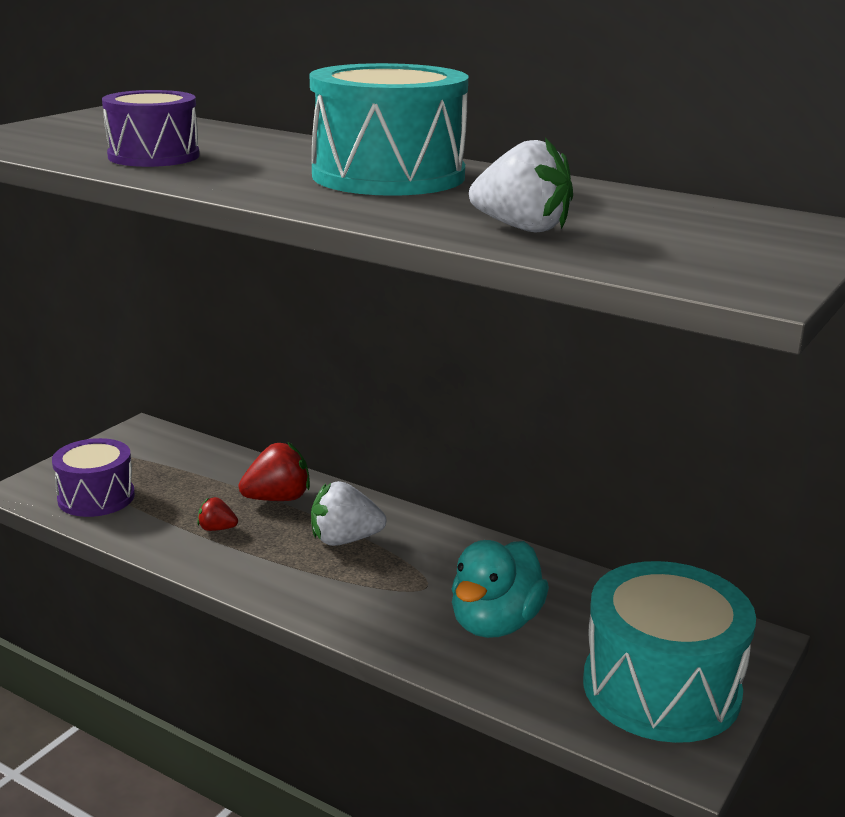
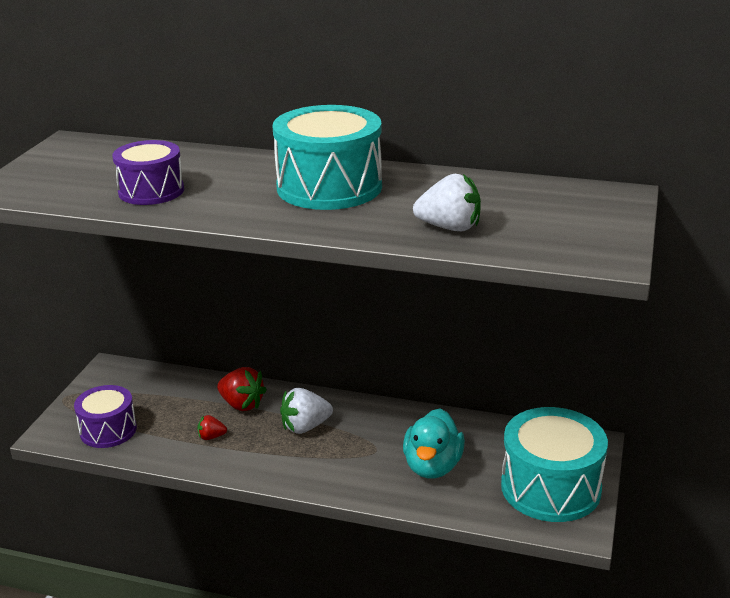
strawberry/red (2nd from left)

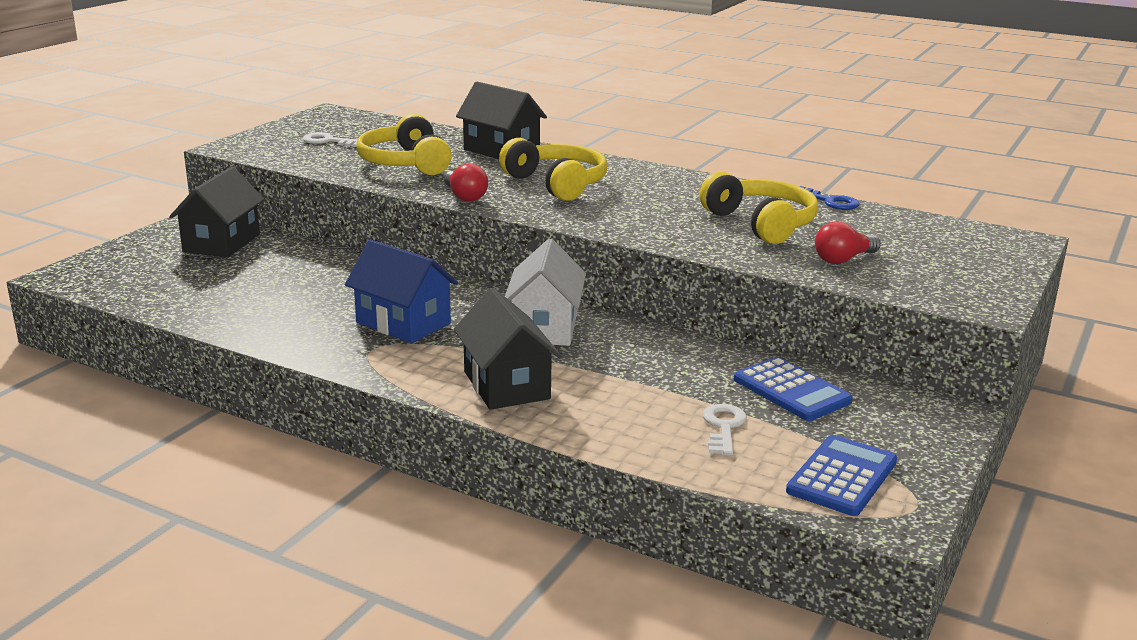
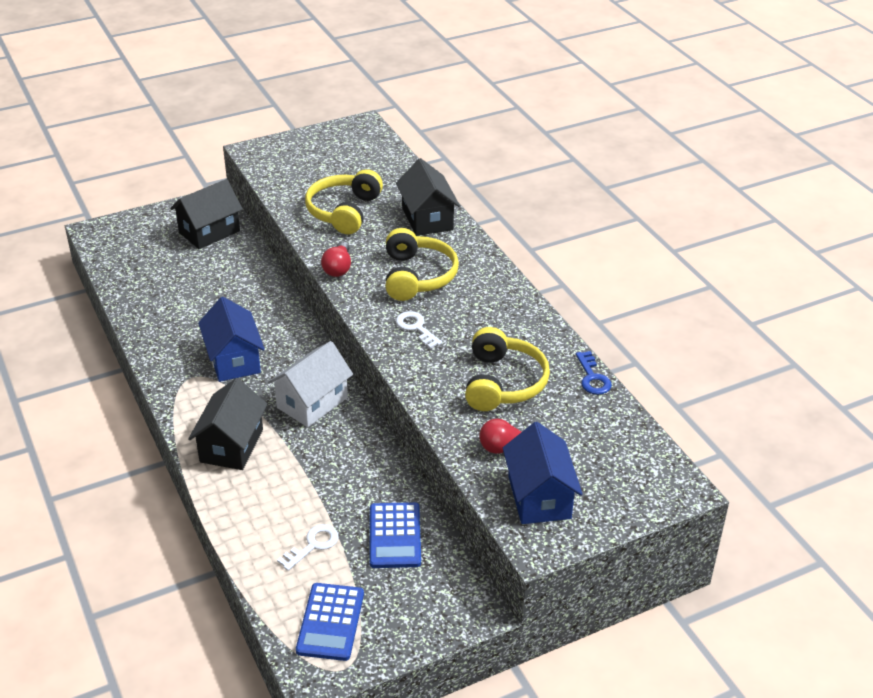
key/white (2nd from left)
calculator/blue (1st from left)
house/blue (2nd from left)

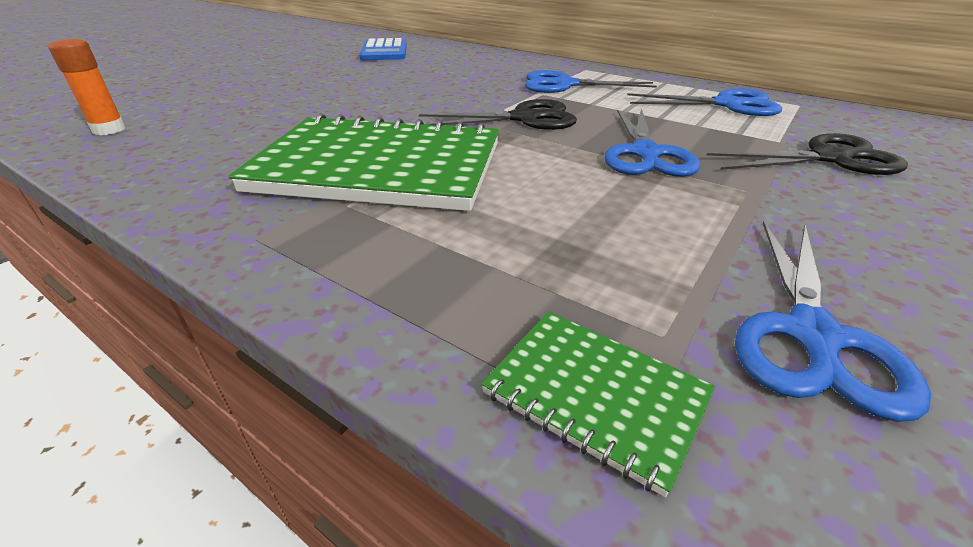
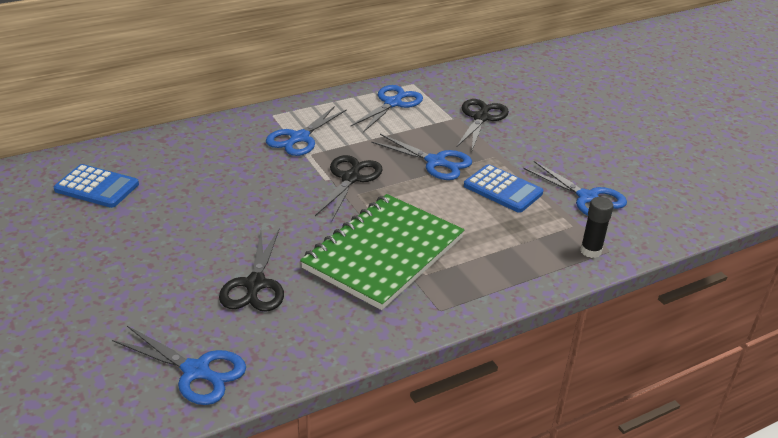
scissors/blue (1st from left)
glue stick/black
calculator/blue (2nd from left)
scissors/black (1st from left)

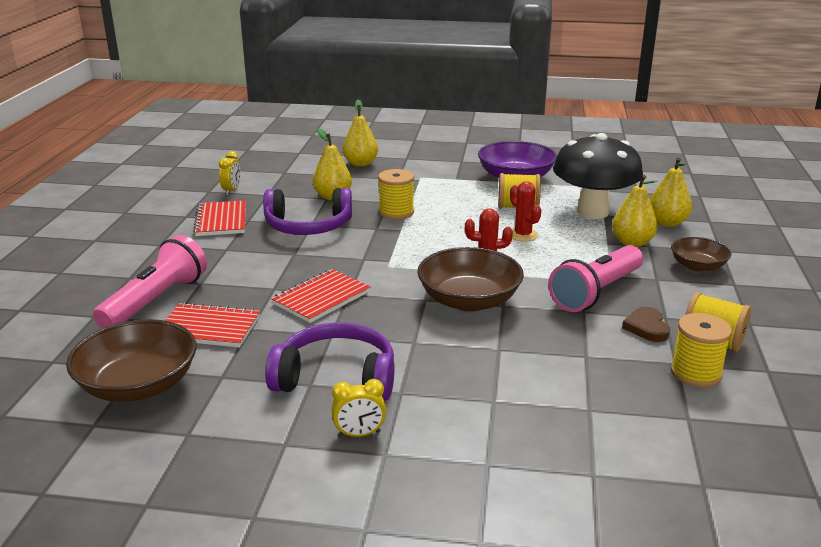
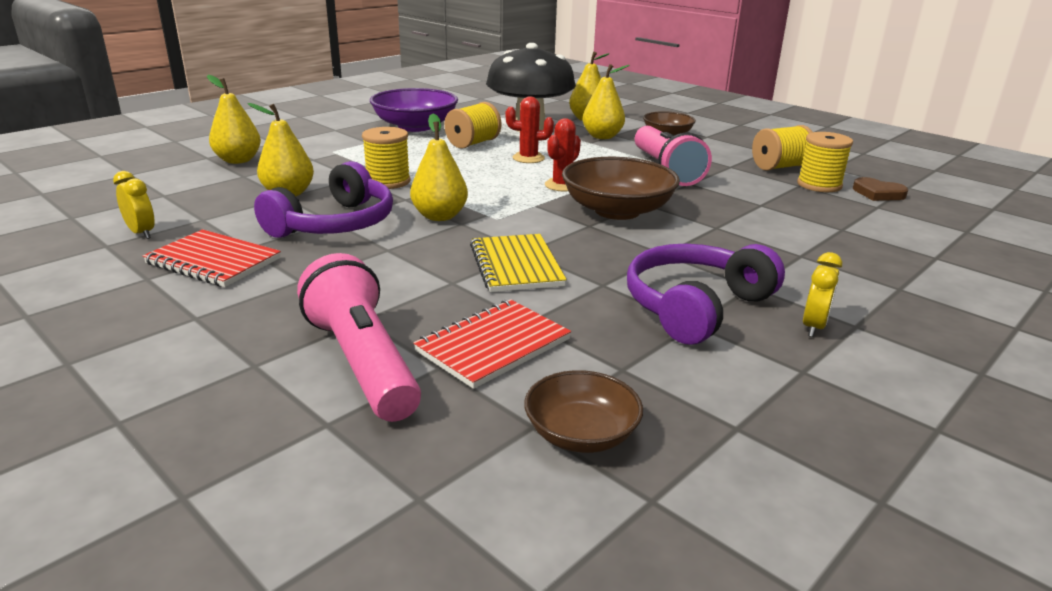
notebook/yellow
heart/brown
bowl/brown (1st from left)
pear/yellow (3rd from left)

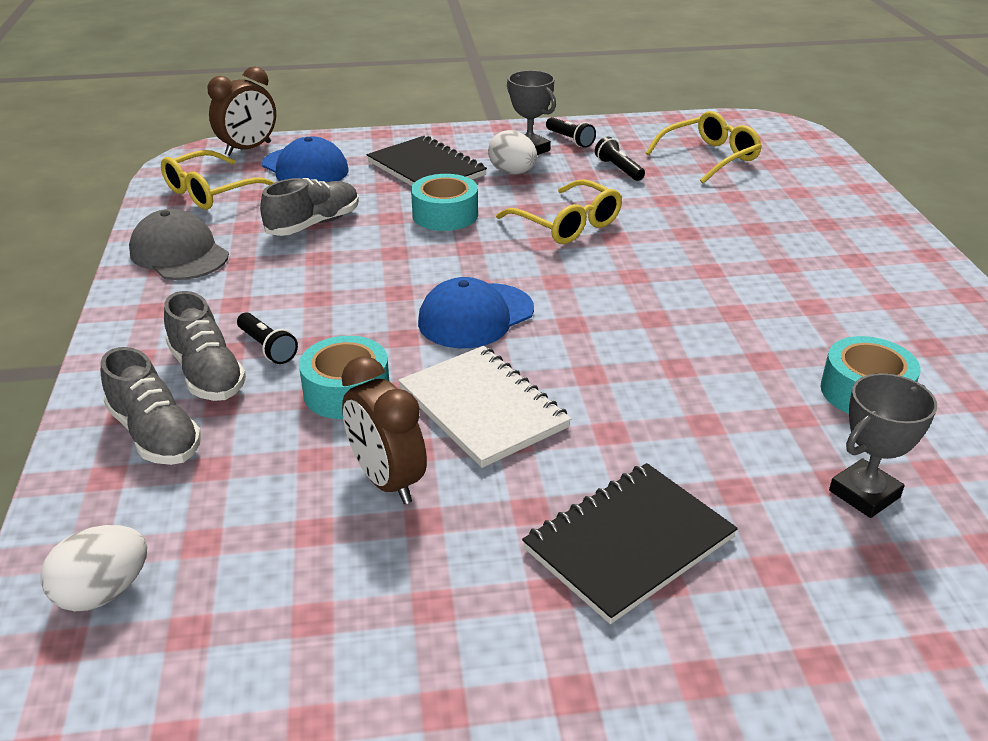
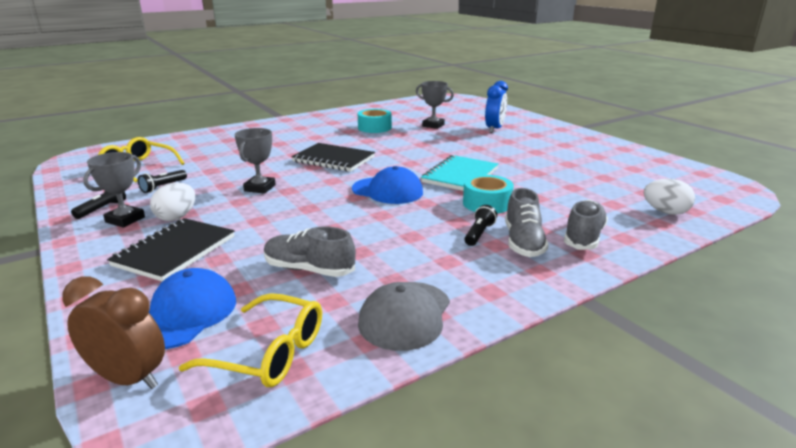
tape/turquoise (2nd from left in the first image)
trophy/grey (2nd from left)
shoe/grey (2nd from left)
notebook/turquoise
clock/brown (2nd from left in the first image)
notebook/black (2nd from left)
clock/blue

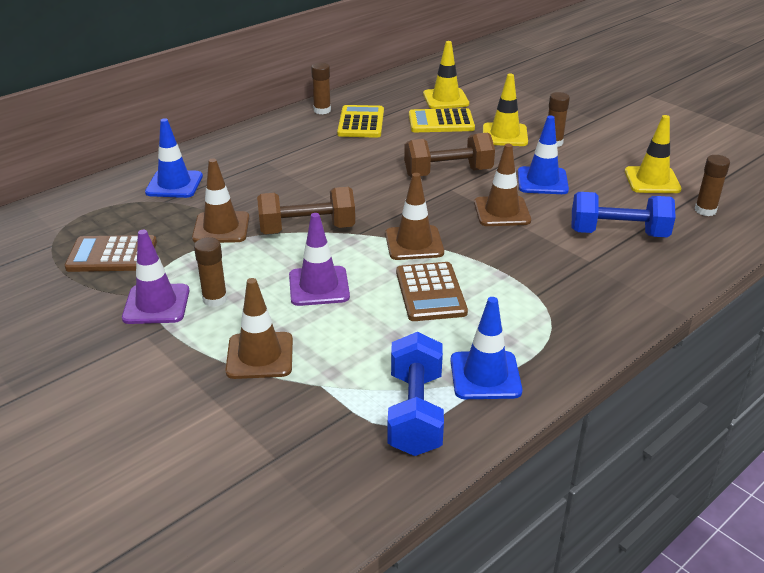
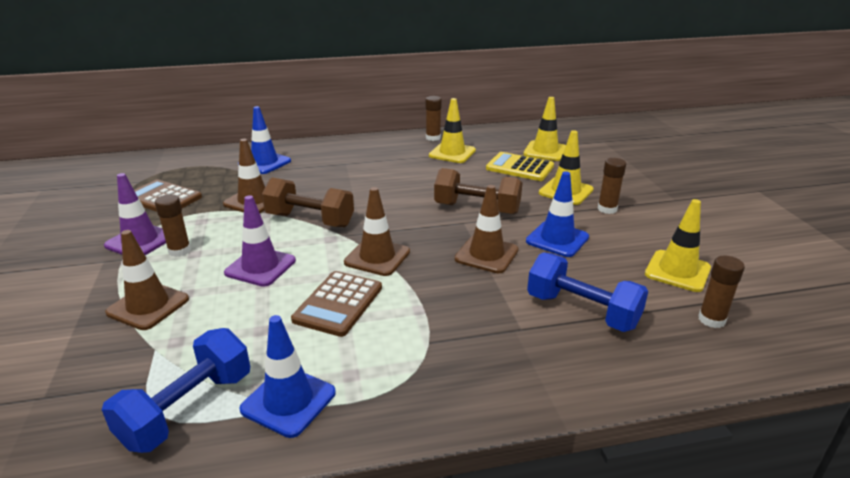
traffic cone/yellow (1st from left)

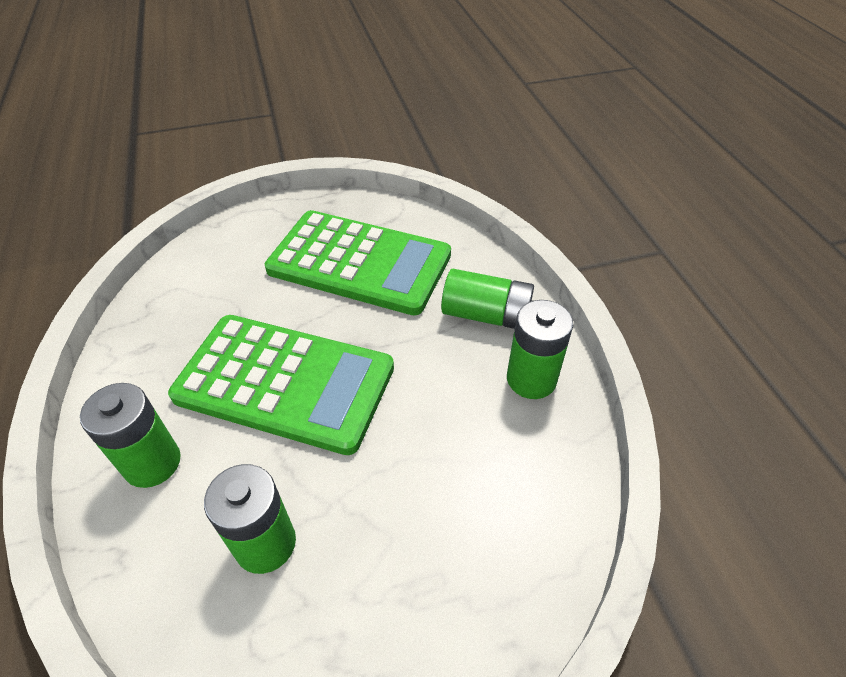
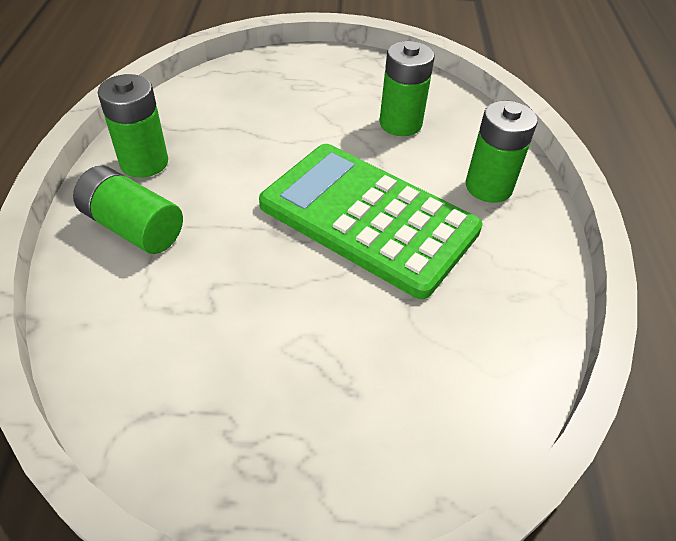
calculator/green (2nd from left in the first image)

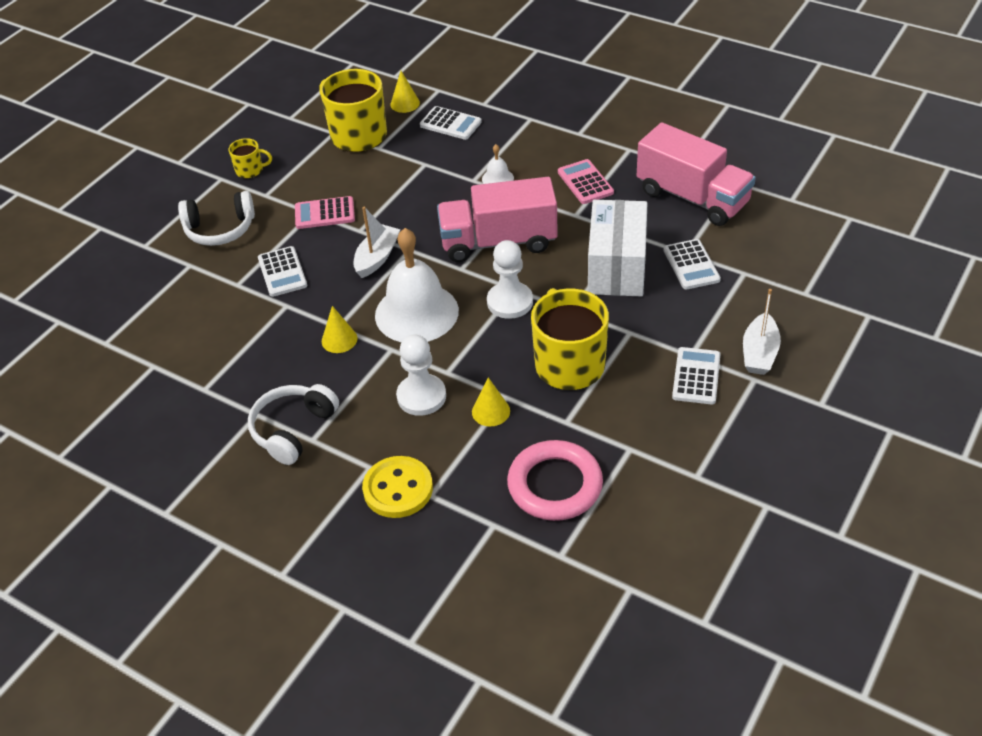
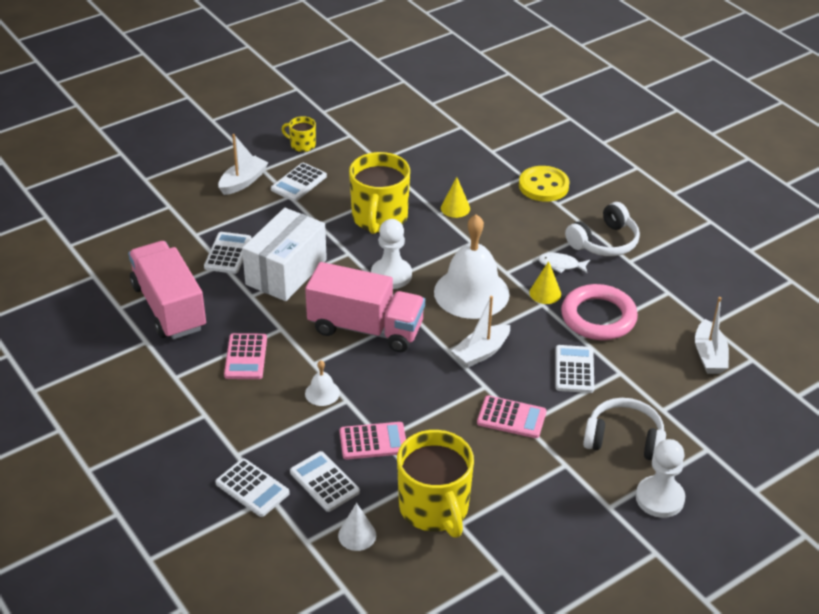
cone/white
mug/yellow (1st from left)
pawn/white (2nd from left)
ring/pink
fish/white
boat/white (3rd from left)
calculator/pink (2nd from left)
calculator/white (2nd from left)

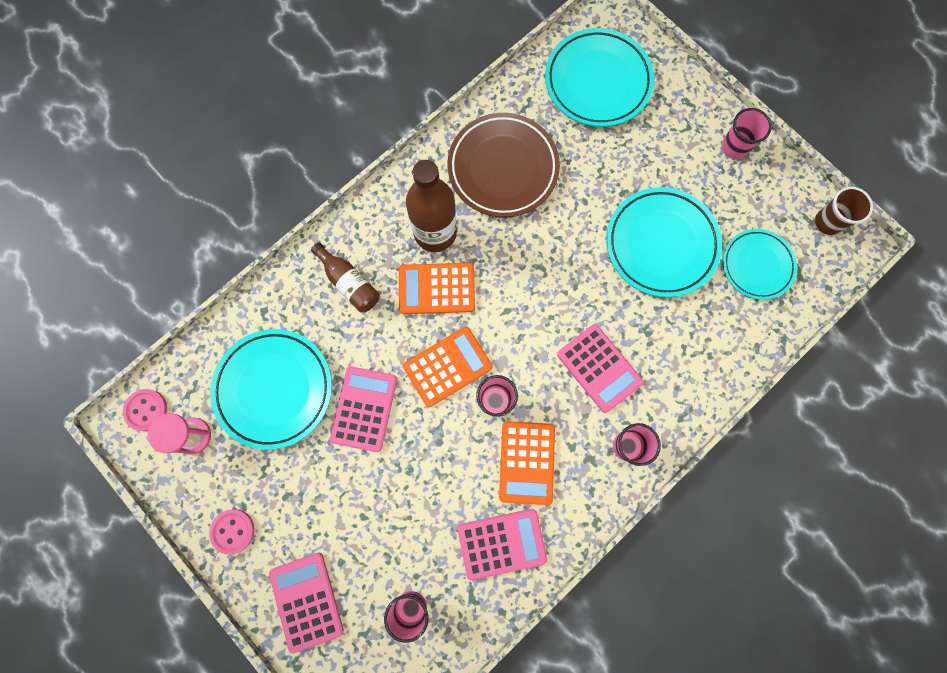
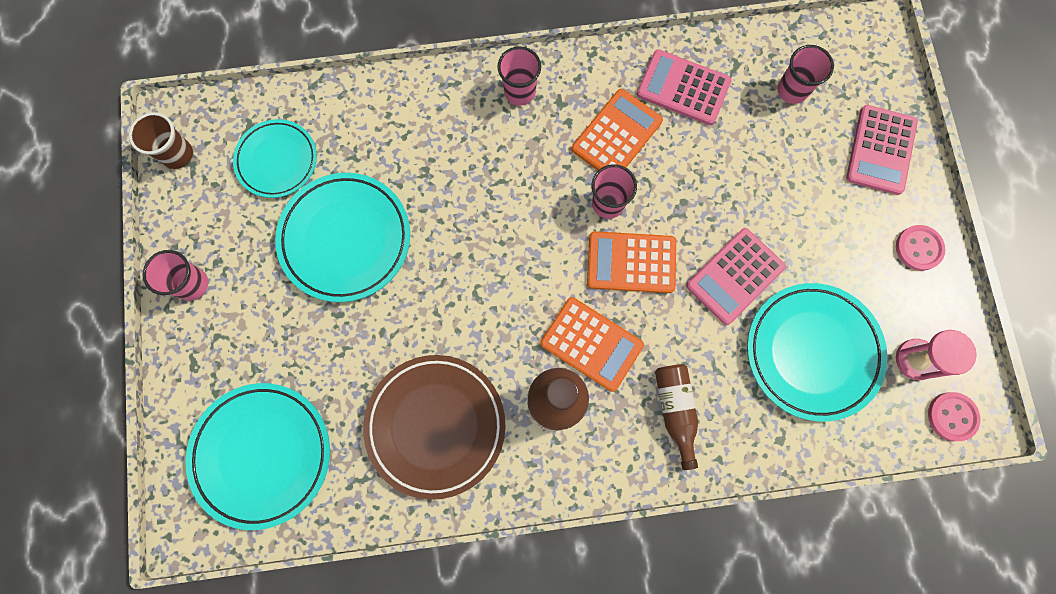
calculator/pink (4th from left in the first image)

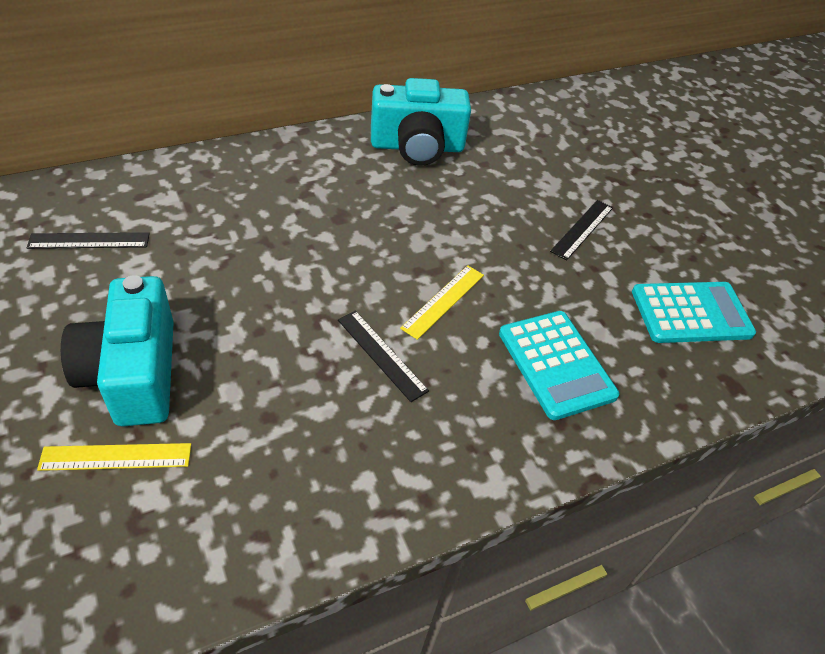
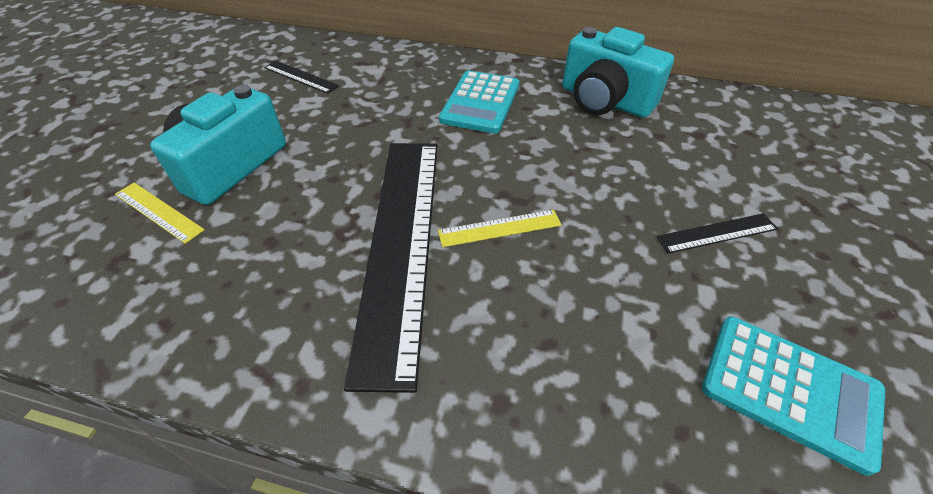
ruler/black (2nd from left)
calculator/turquoise (1st from left)

